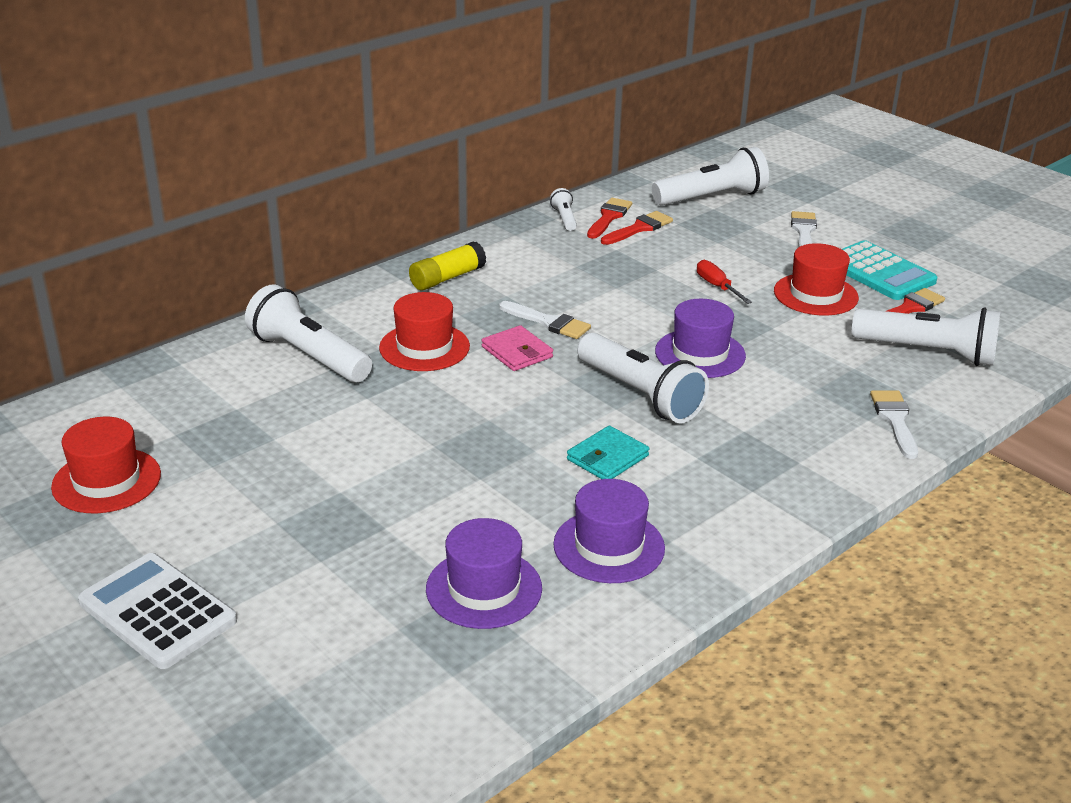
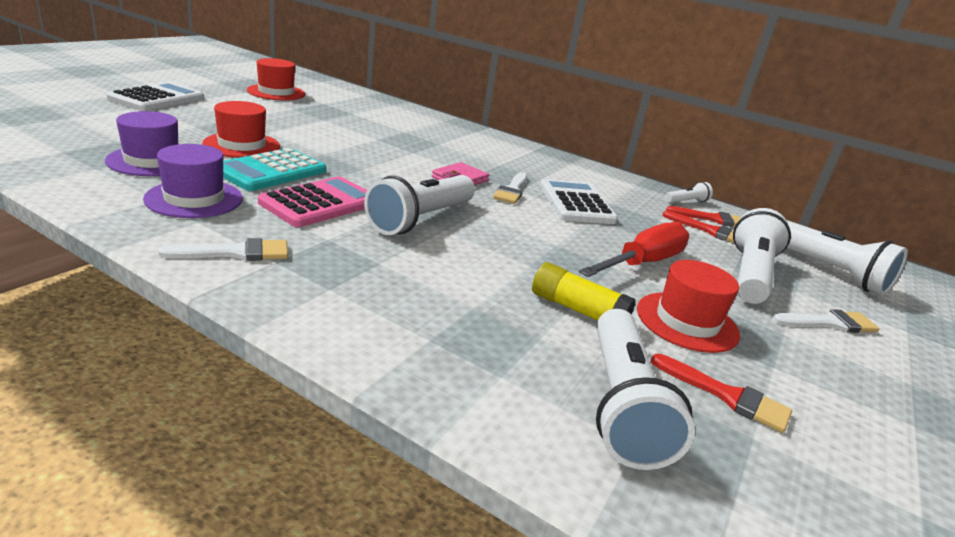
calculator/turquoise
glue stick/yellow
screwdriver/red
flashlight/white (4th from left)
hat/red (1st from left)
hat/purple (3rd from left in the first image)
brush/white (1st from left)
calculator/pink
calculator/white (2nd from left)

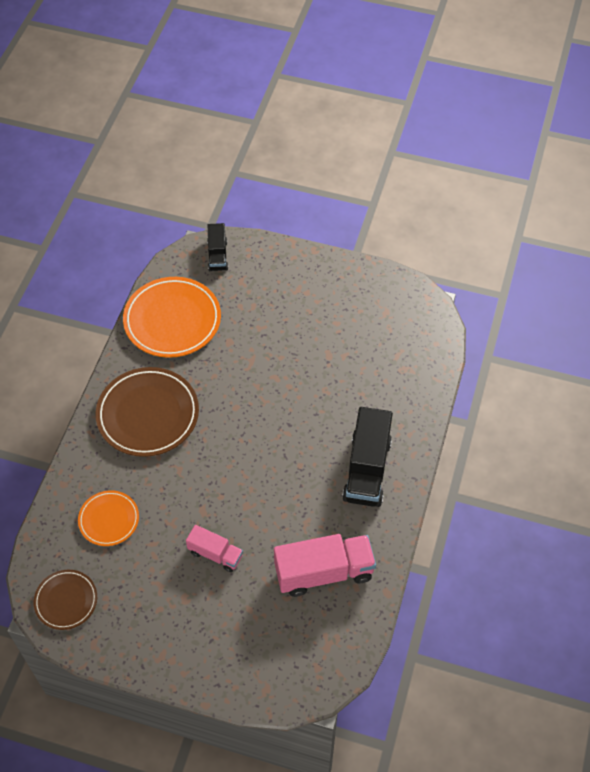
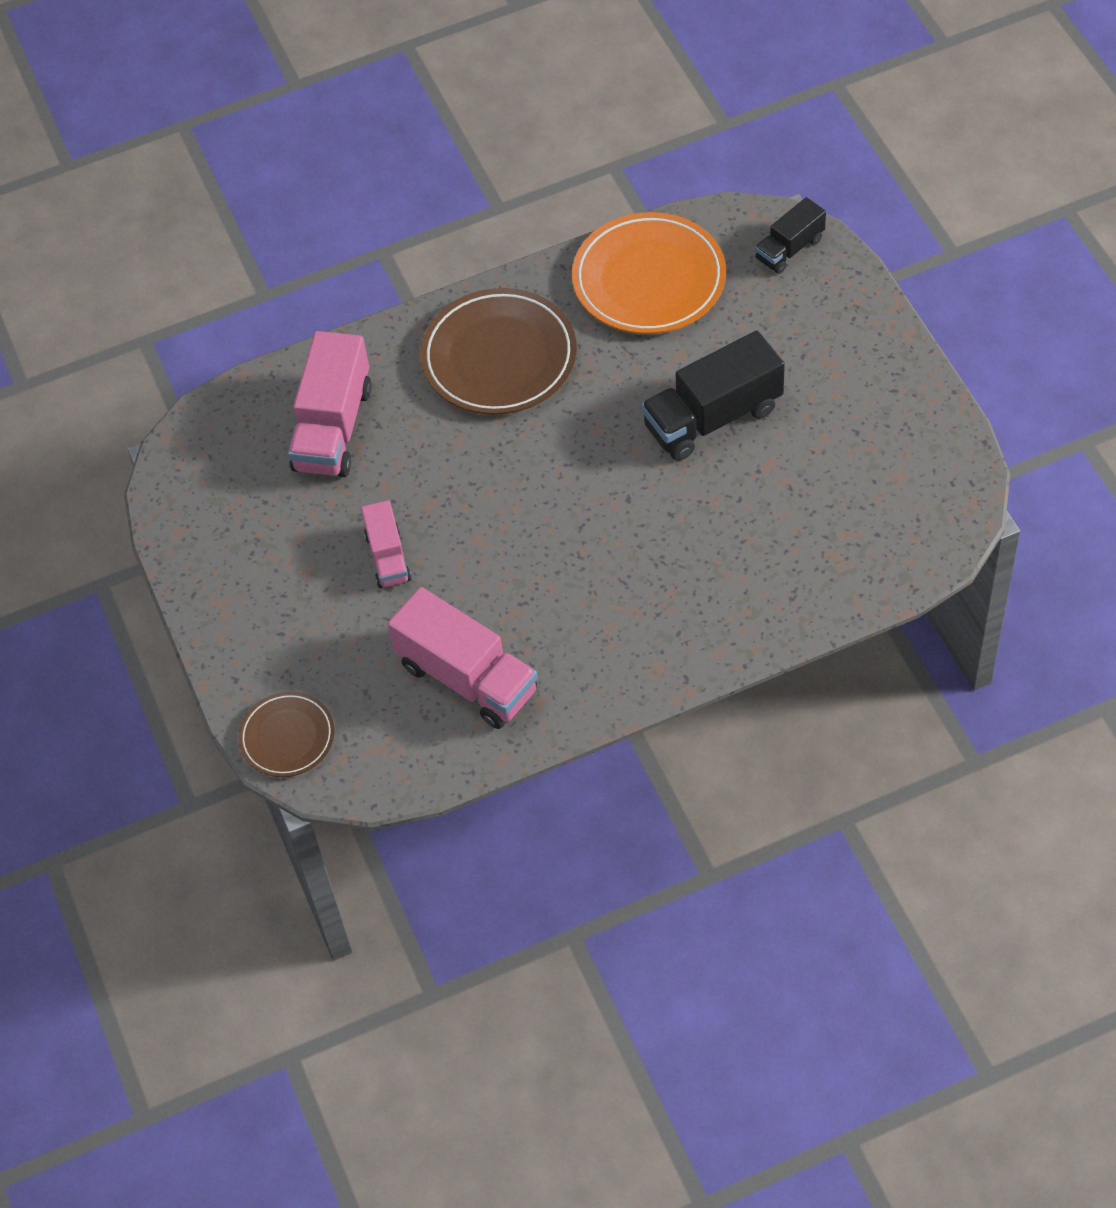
truck/black (1st from left)
truck/pink (1st from left)
plate/brown (1st from left)

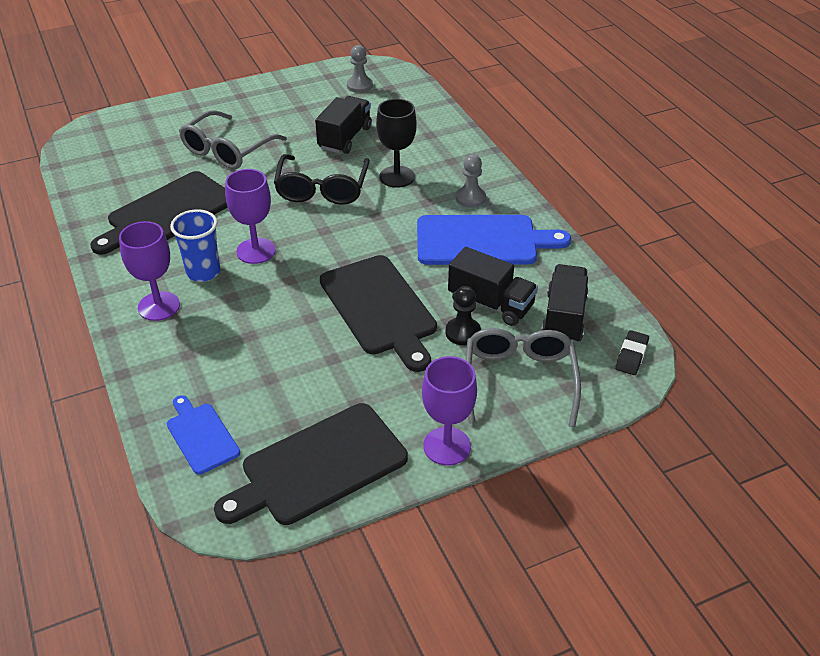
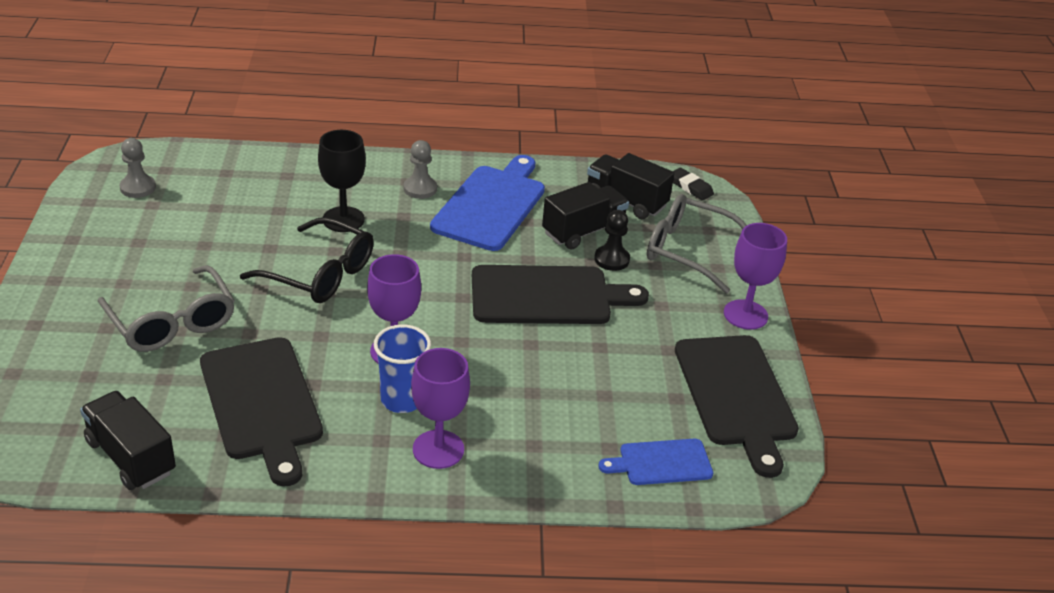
truck/black (1st from left)

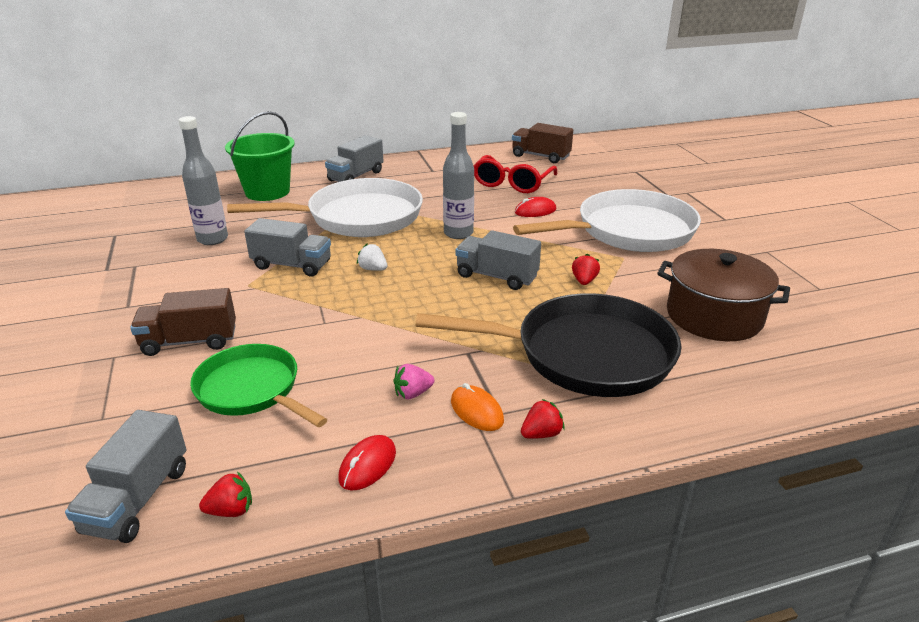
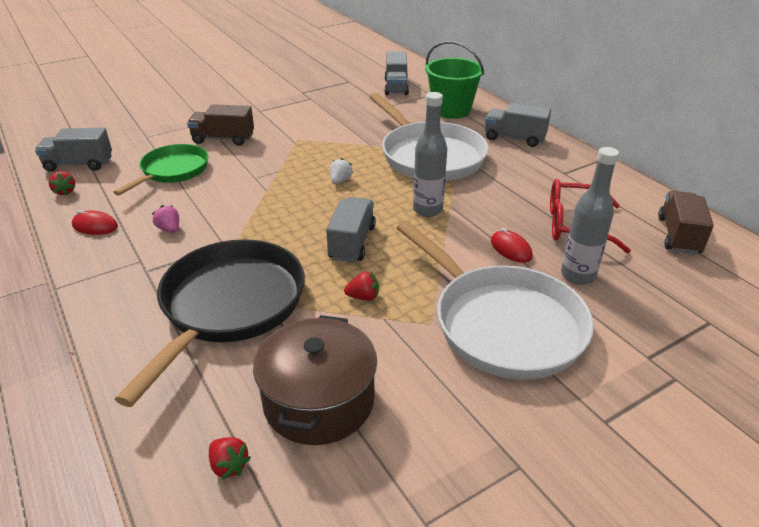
bottle/grey (2nd from left)
truck/grey (3rd from left)
truck/brown (1st from left)
pan/black
mouse/orange
strawberry/red (2nd from left)

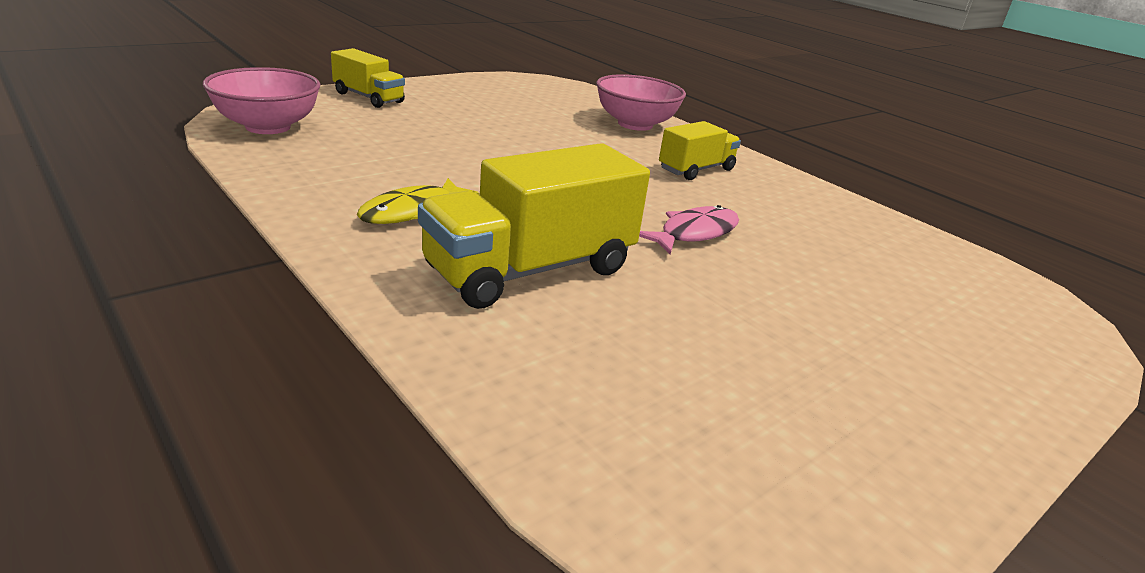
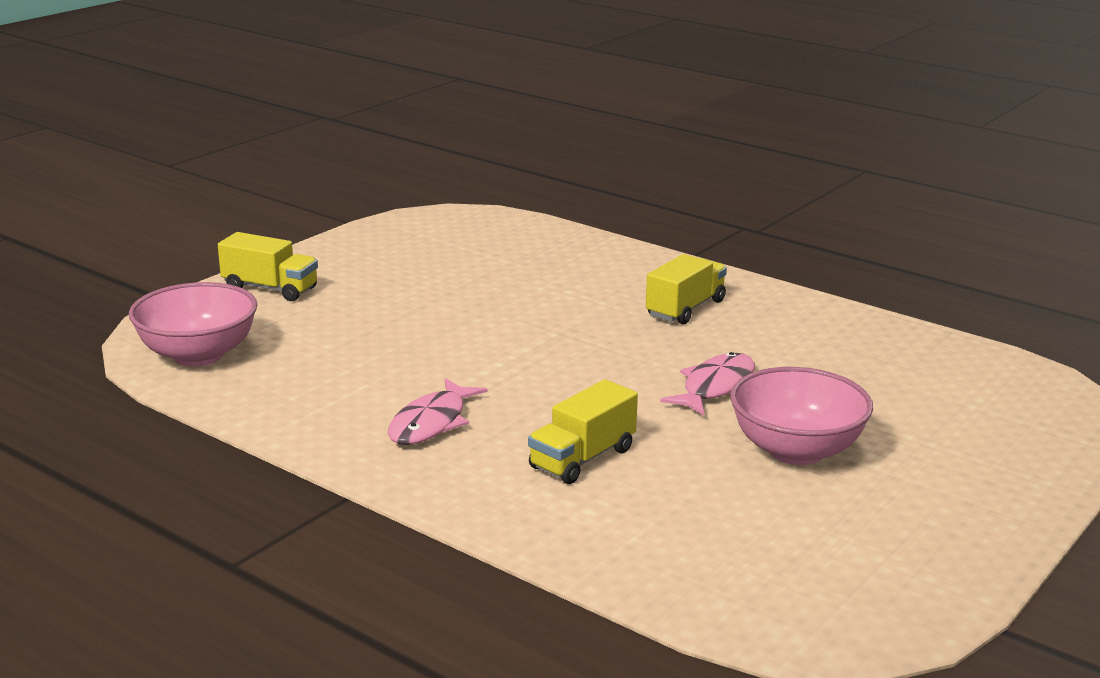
bowl/pink (2nd from left)
truck/yellow (2nd from left)
fish/pink (1st from left)

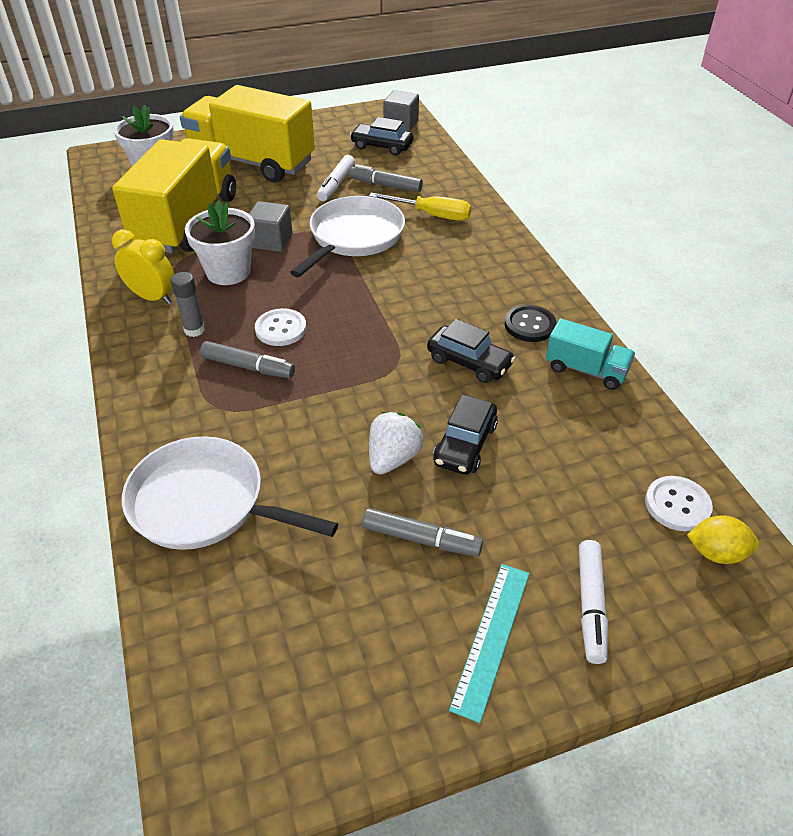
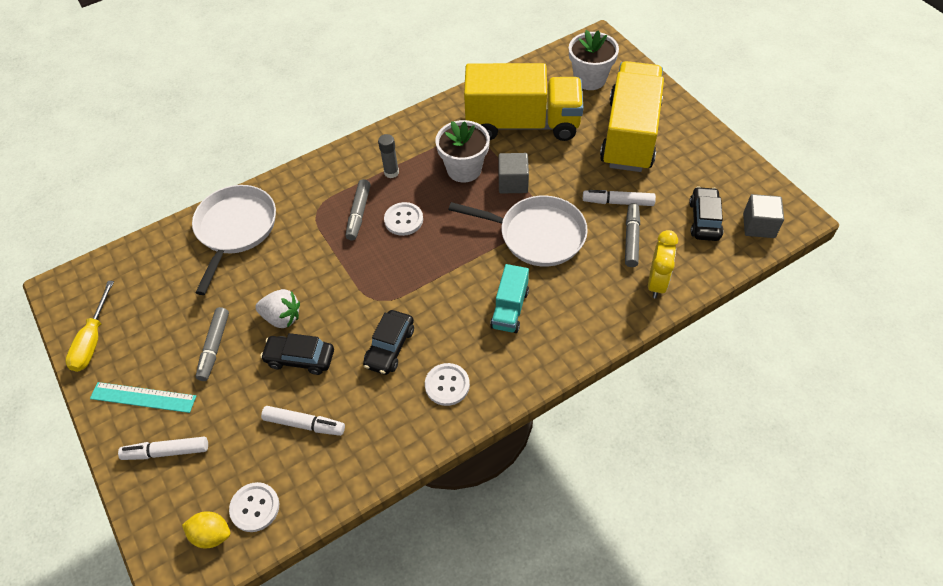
screwdriver/yellow
clock/yellow
button/white (3rd from left)
truck/turquoise
lemon/yellow
marker/white (2nd from left)

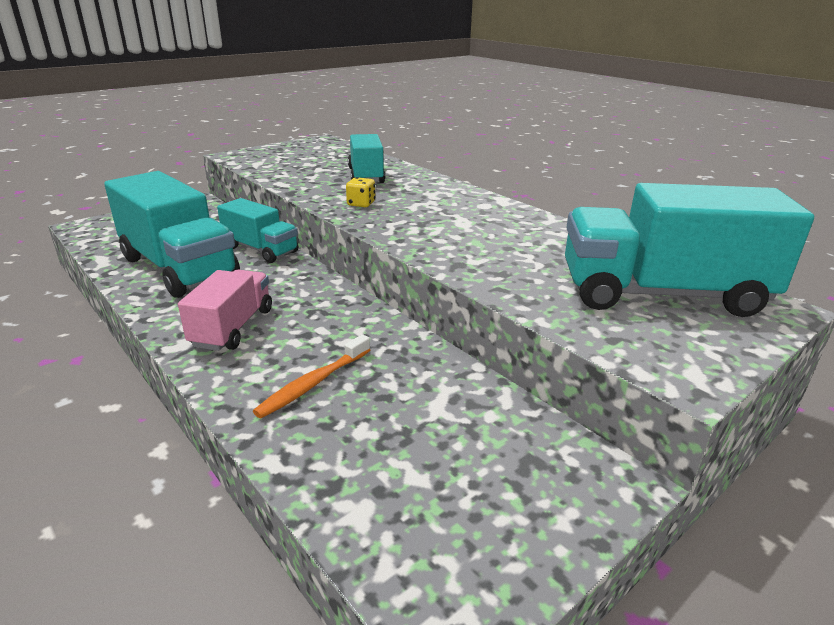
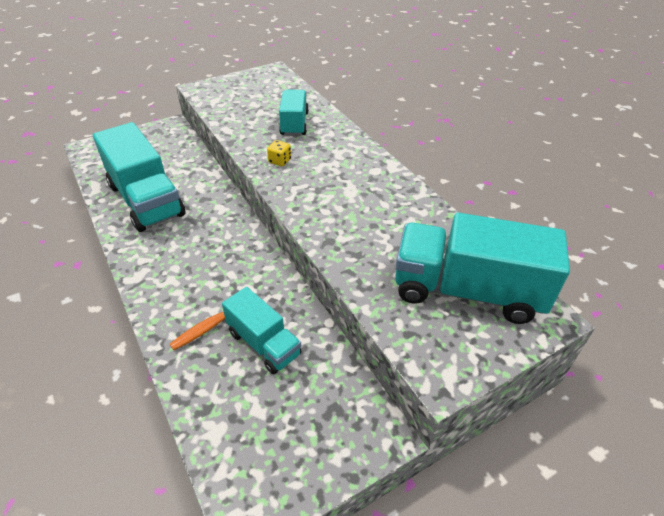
truck/turquoise (2nd from left)
truck/pink

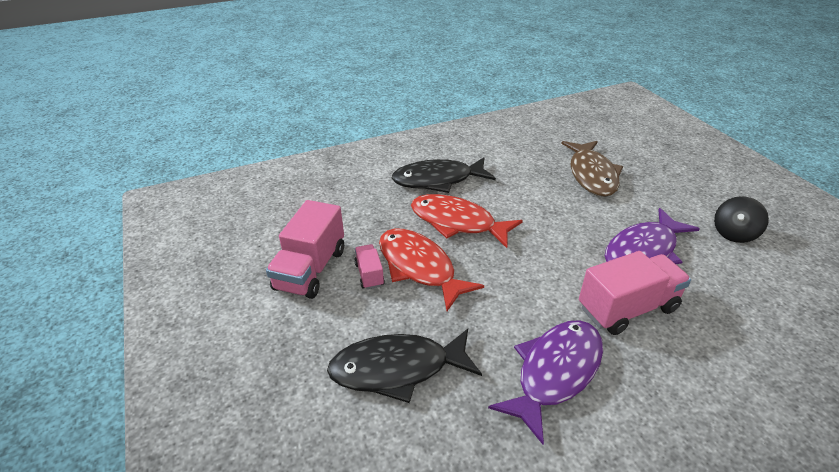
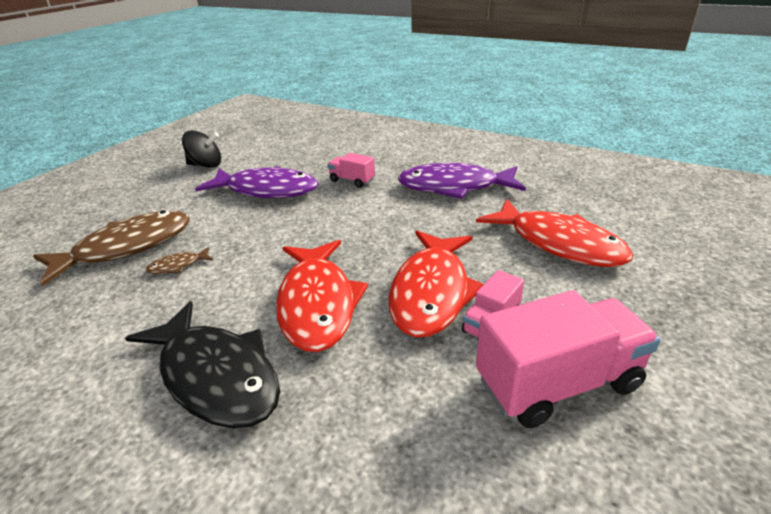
truck/pink (1st from left)
fish/red (3rd from left)
fish/brown (2nd from left)

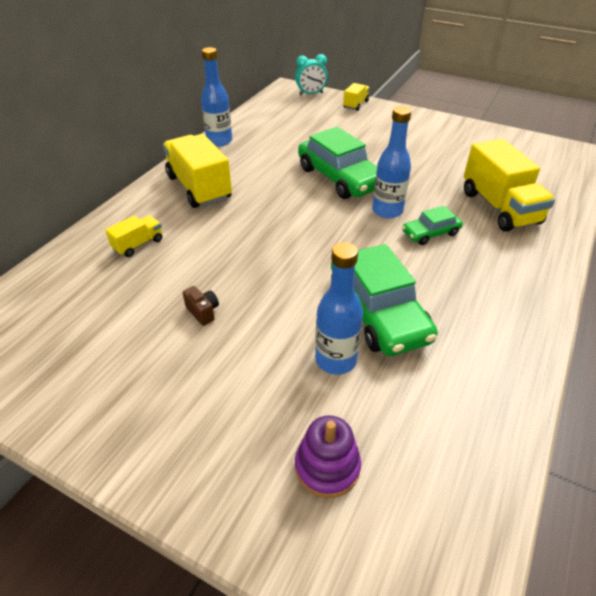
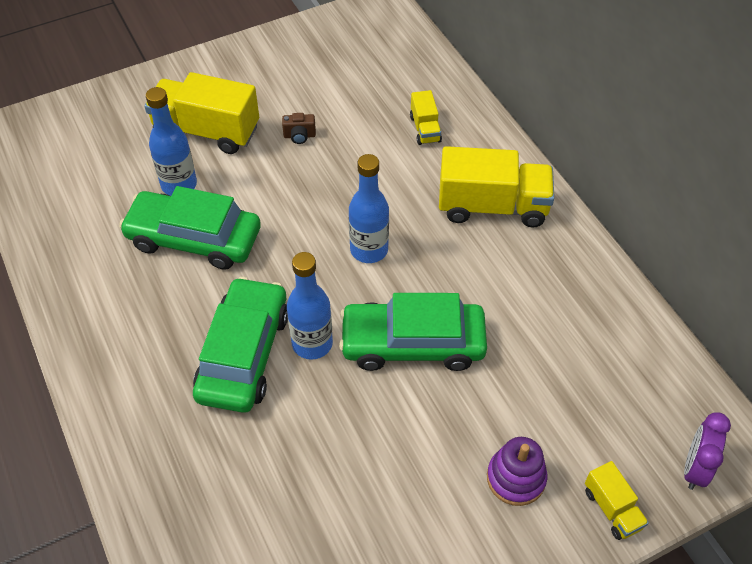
bottle/blue (3rd from left)
clock/purple
truck/yellow (1st from left)
car/green (2nd from left)
stacking toy/purple

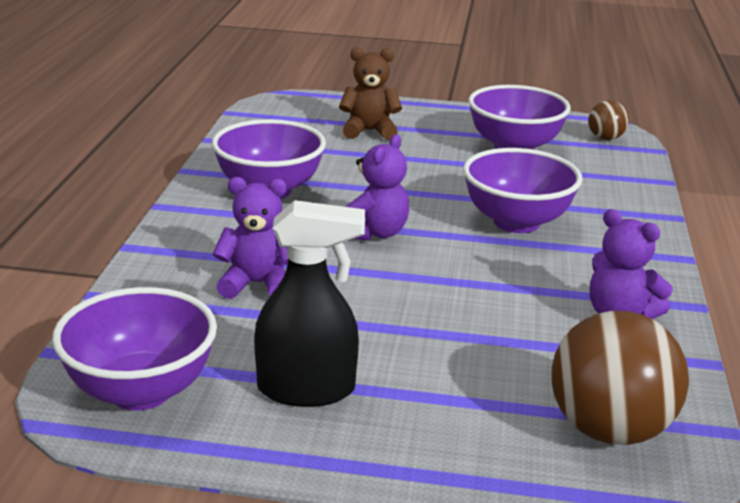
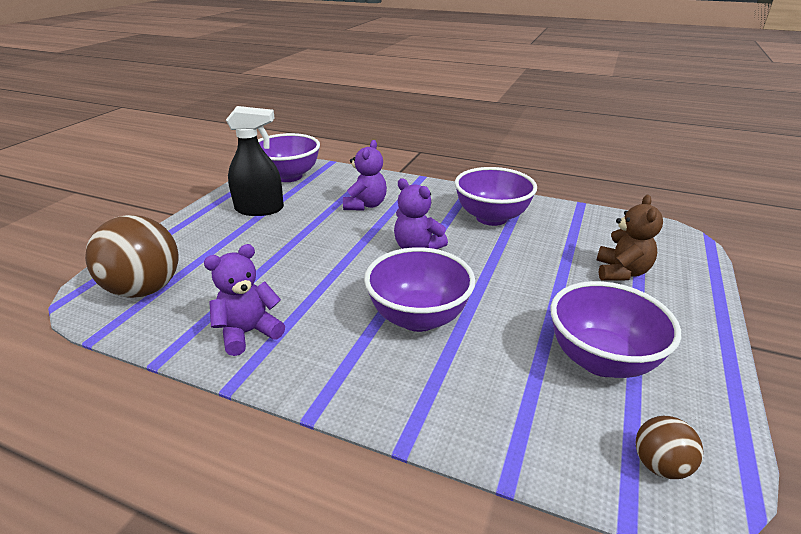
spray bottle/black

